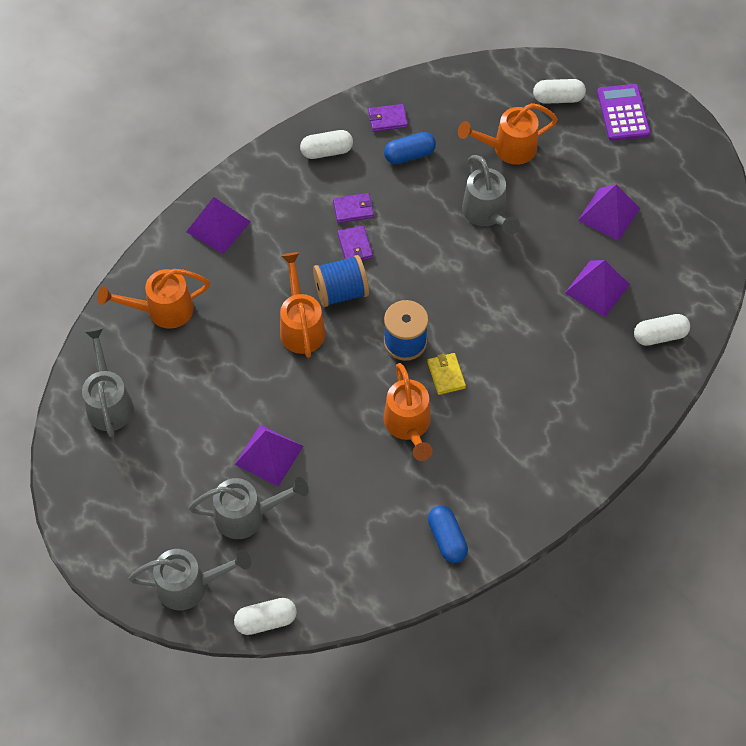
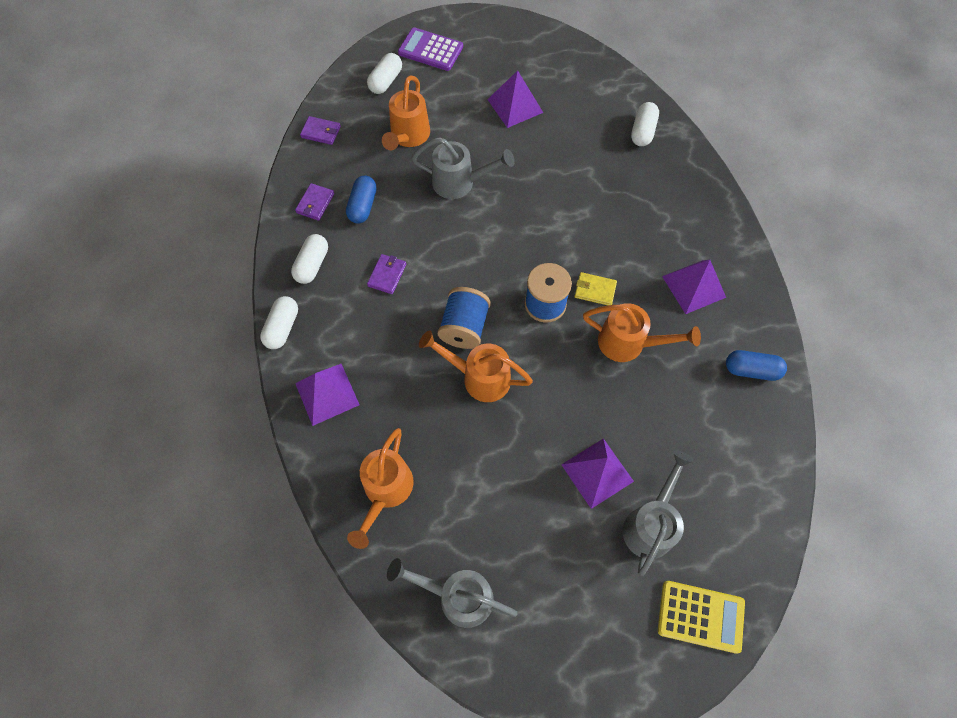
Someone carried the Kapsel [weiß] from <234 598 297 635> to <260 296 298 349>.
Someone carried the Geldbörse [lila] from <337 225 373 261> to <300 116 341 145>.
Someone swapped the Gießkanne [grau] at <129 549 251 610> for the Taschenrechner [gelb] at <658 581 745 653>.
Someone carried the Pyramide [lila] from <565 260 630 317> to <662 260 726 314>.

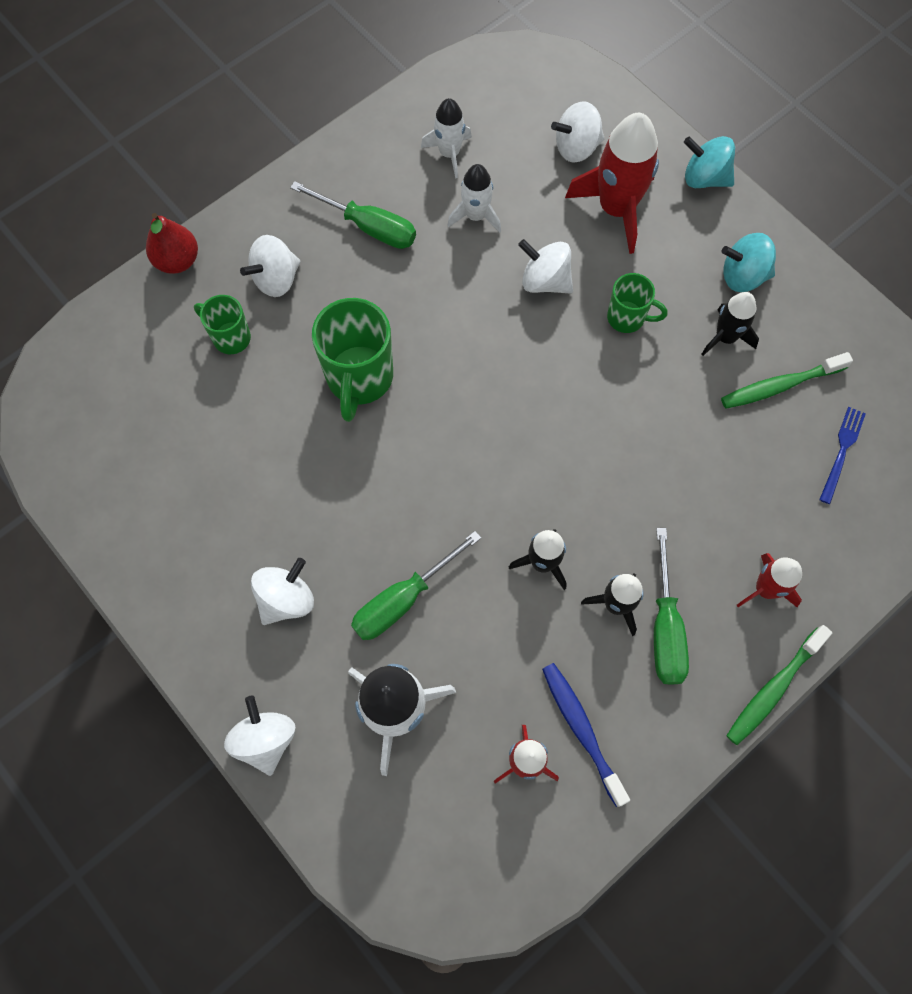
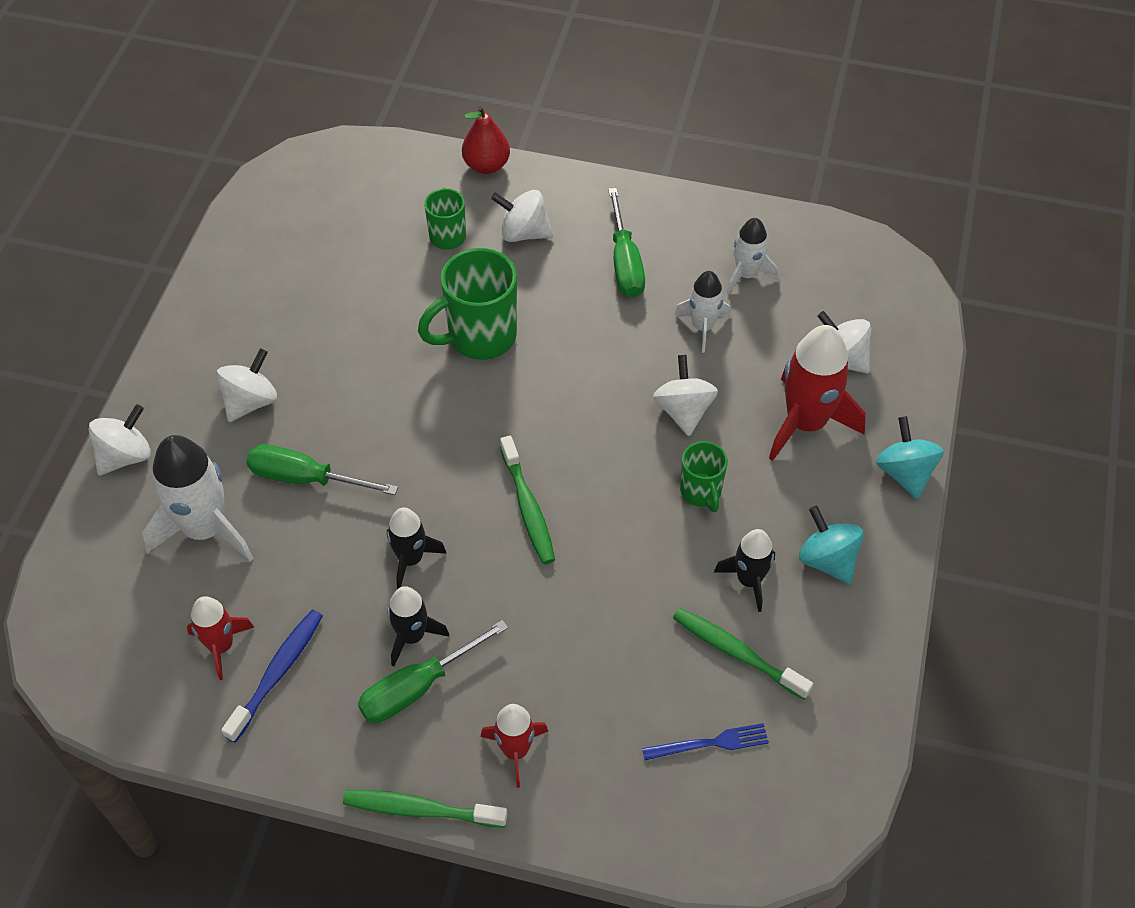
Someone rotated the Kreisel [weiß] at <251 558 314 625> by 60 degrees counterclockwise.
Someone put down the Zahnbürste [grün] at <500 436 555 564>.

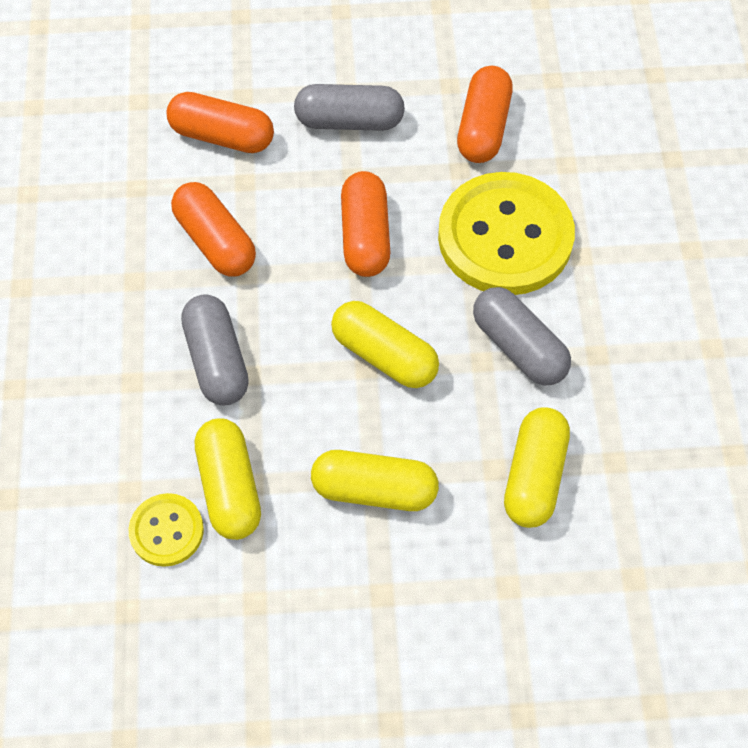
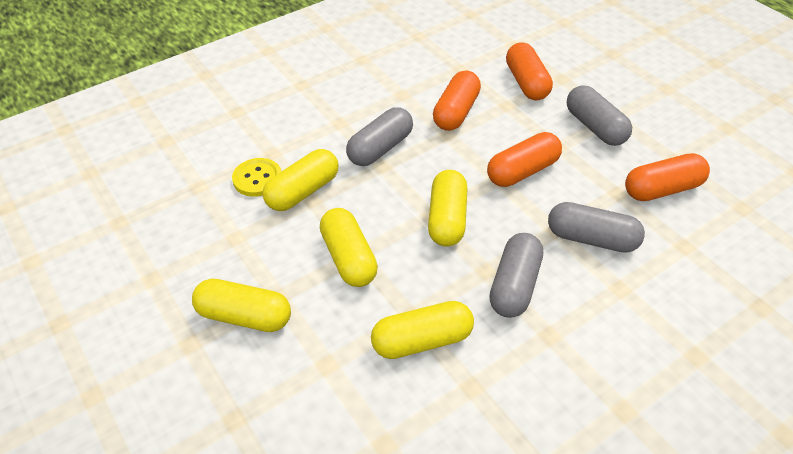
Someone put down the Kapsel [gelb] at <192 279 291 332>.
Someone swapped the Knopf [gelb] at <438 172 575 295> for the Kapsel [grau] at <548 202 645 253>.

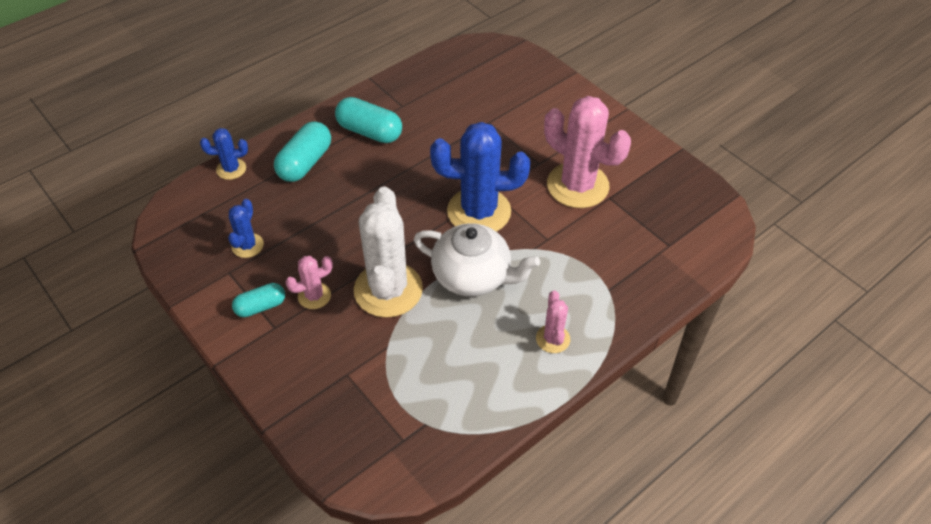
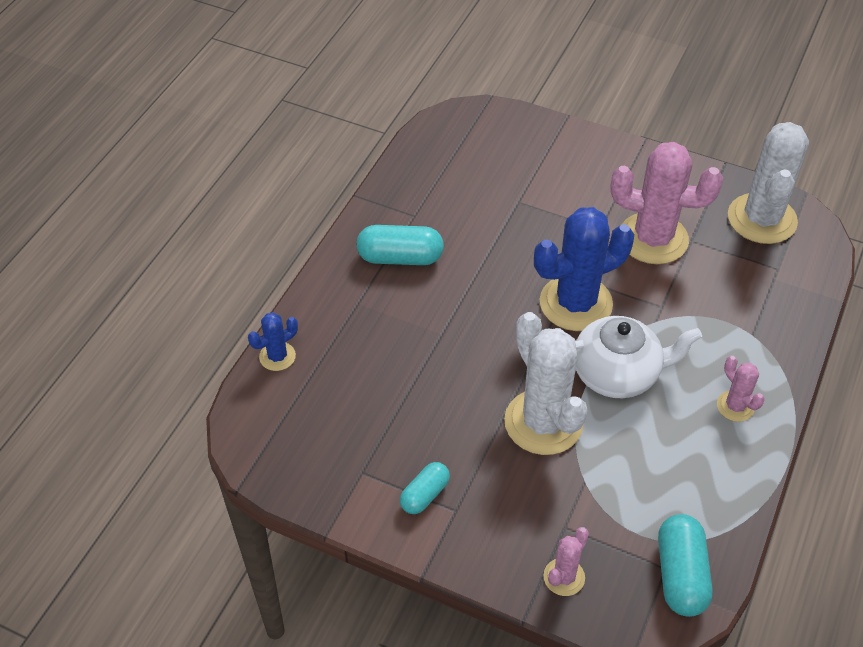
Someone carried the Kaktus [rosa] from <285 256 333 309> to <544 527 589 596>.
Someone carried the Kapsel [türkis] from <274 121 331 182> to <658 514 713 617>.
Someone put down the Kaktus [weiß] at <728 122 809 244>.
Someone took away the Kaktus [blau] at <228 199 264 258>.

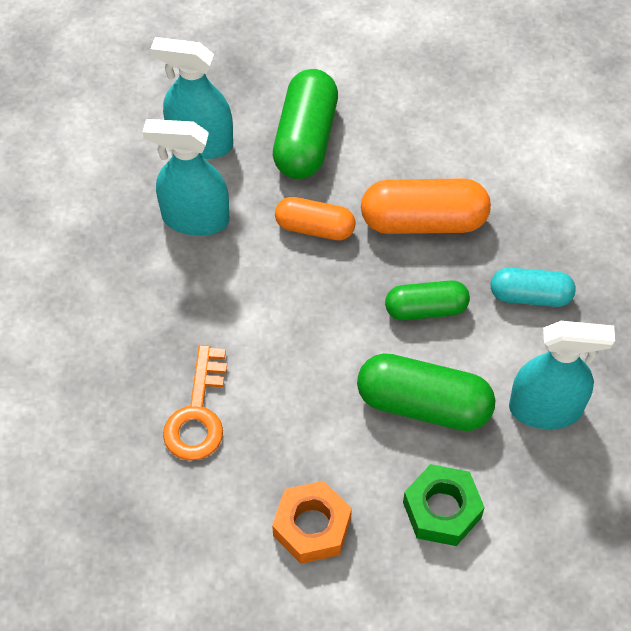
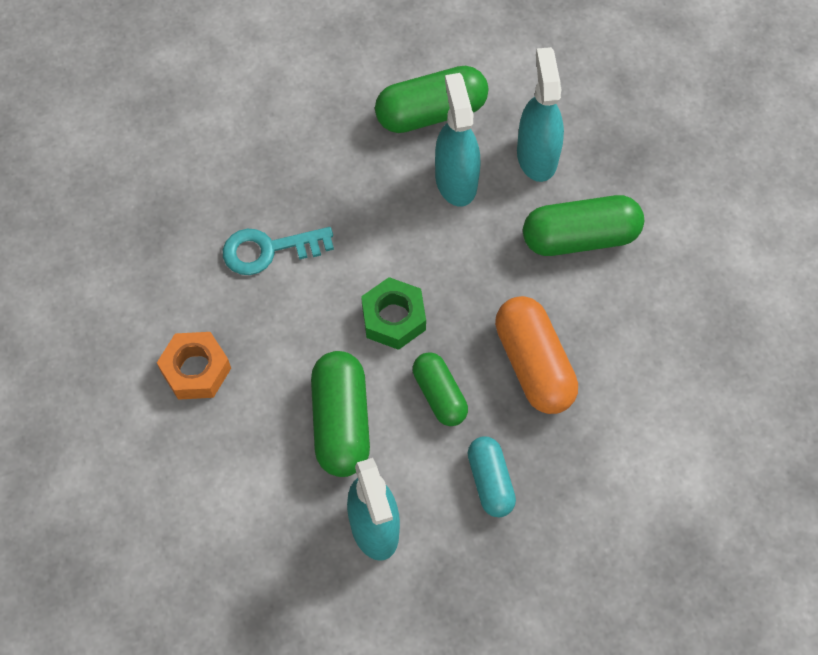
Someone repainted the Schlüssel [orange] at <163 345 227 461>, which became the Schlüssel [türkis] at <223 227 334 275>.
Someone carried the Sechskantmutter [grün] from <403 464 485 546> to <361 277 426 350>.
Someone put down the Kapsel [grün] at <375 66 488 133>.
Someone took away the Kapsel [orange] at <275 197 356 241>.

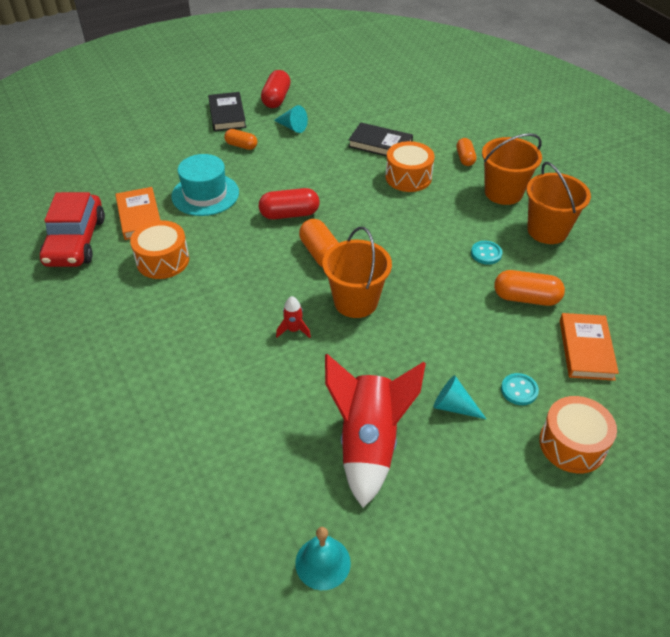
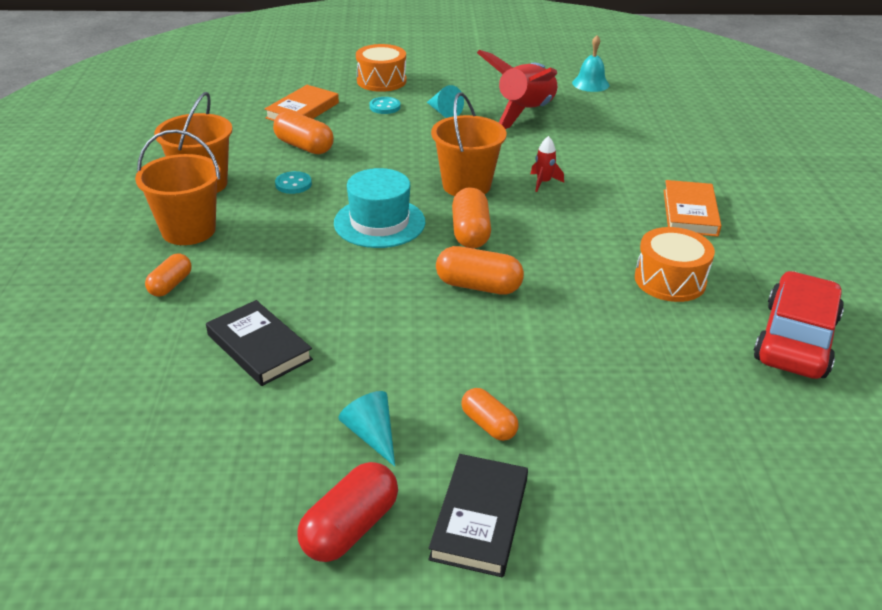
Someone carried the Hut [türkis] from <171 154 239 216> to <334 168 426 248>.
Someone repainted the Kapsel [rot] at <259 188 319 219>, which became the Kapsel [orange] at <436 246 524 295>.
Someone carried the Buch [orange] from <115 187 160 240> to <663 180 721 237>.
Someone took away the Trommel [orange] at <385 141 435 192>.

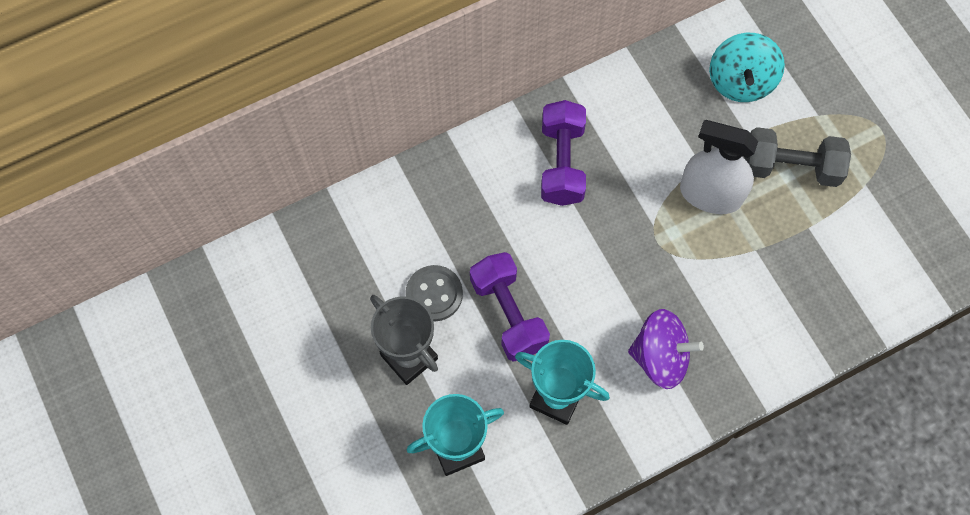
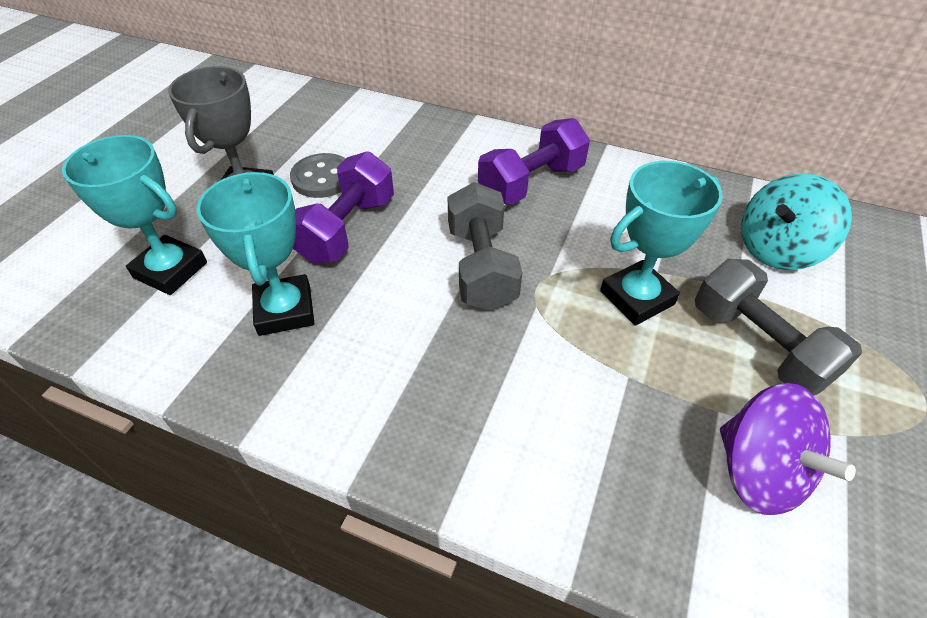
Someone put down the Hantel [grau] at <448 182 522 311>.
Someone swapped the Sprühflasche [weiß] at <680 120 758 214> for the Pokal [türkis] at <600 161 723 326>.
Someone carried the Kreisel [lila] from <628 309 704 389> to <720 383 856 515>.

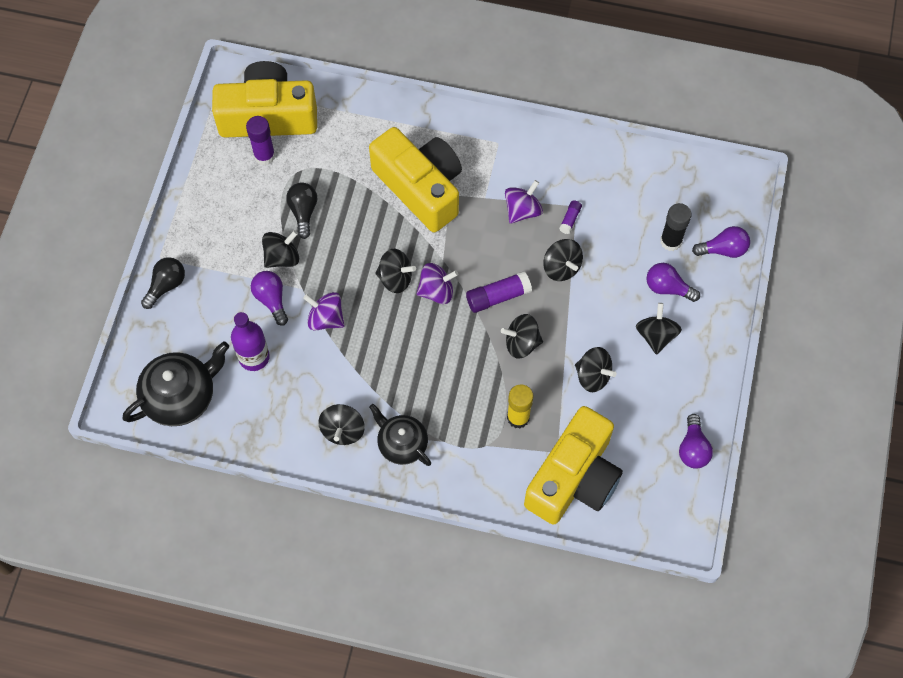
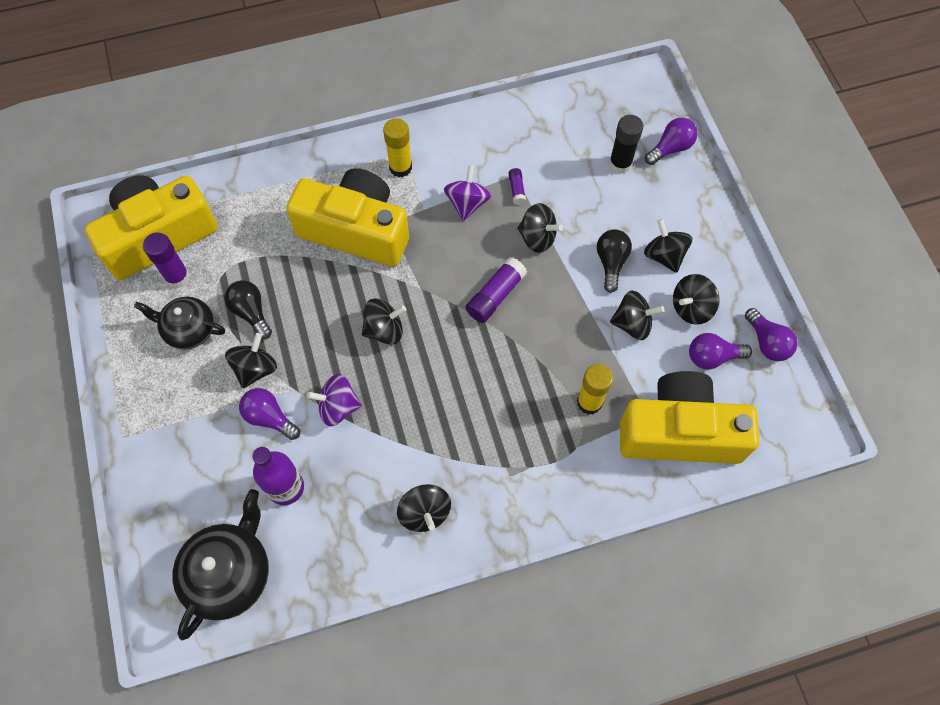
Someone carried the Teekanne [schwarz] from <369 404 431 466> to <134 297 225 349>.
Someone put down the Klebestift [gelb] at <383 118 412 177>.
Someone carried the Glühbirne [schwarz] from <141 257 185 309> to <597 229 632 293>.
Someone rotated the Kamera [gelb] at <524 406 623 524> by 90 degrees counterclockwise.
Someone carried the Kreisel [schwarz] from <501 314 543 358> to <673 274 720 325>.
Someone carried the Glühbirne [lila] from <647 263 700 302> to <689 333 752 369>.
Someone took away the Kreisel [lila] at <416 263 458 304>.

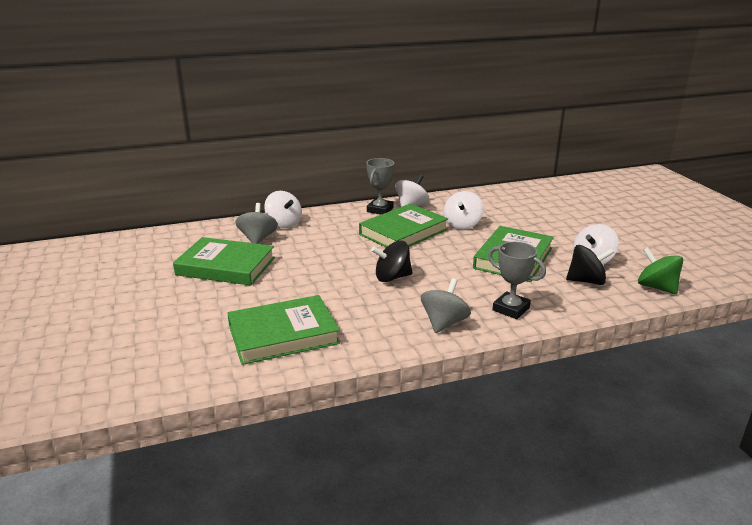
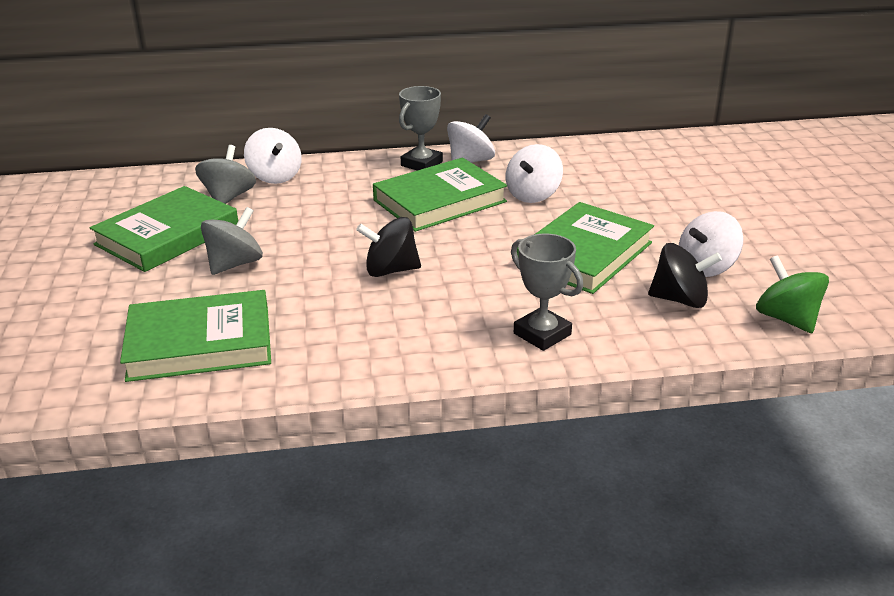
Someone rotated the Buch [grün] at <173 237 275 286> by 75 degrees counterclockwise.
Someone carried the Kreisel [grau] from <421 278 471 333> to <201 207 263 275>.

